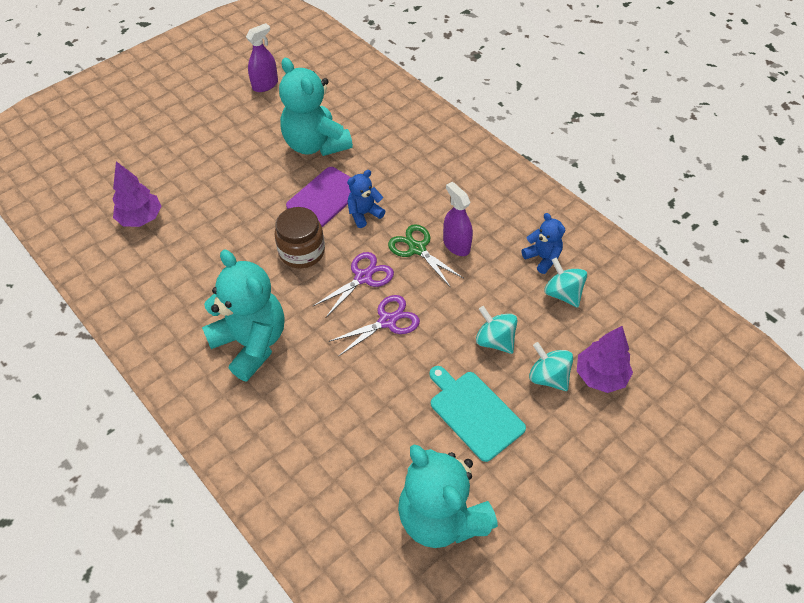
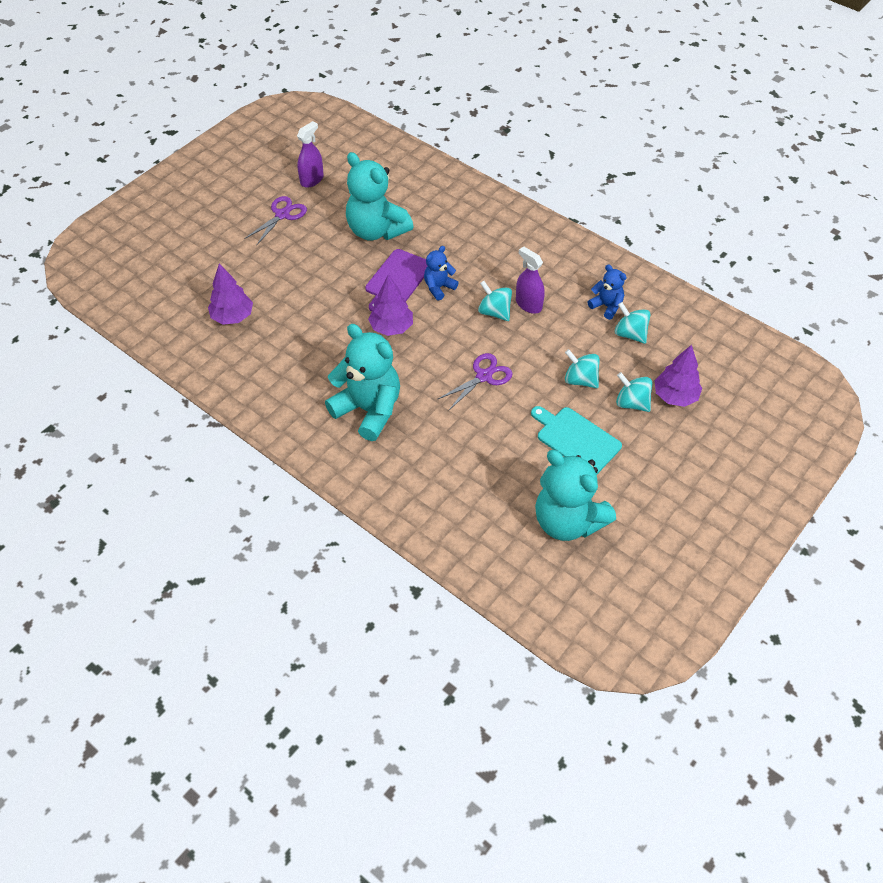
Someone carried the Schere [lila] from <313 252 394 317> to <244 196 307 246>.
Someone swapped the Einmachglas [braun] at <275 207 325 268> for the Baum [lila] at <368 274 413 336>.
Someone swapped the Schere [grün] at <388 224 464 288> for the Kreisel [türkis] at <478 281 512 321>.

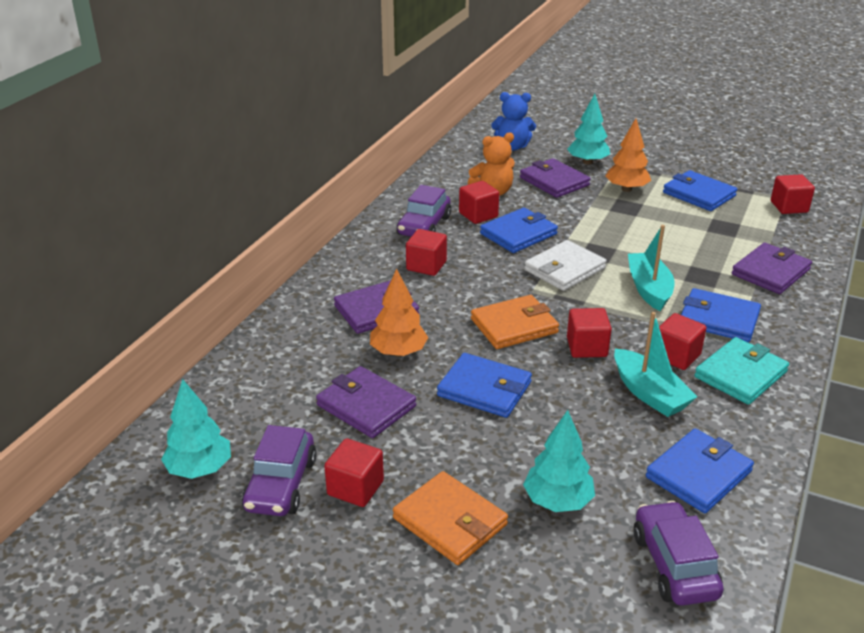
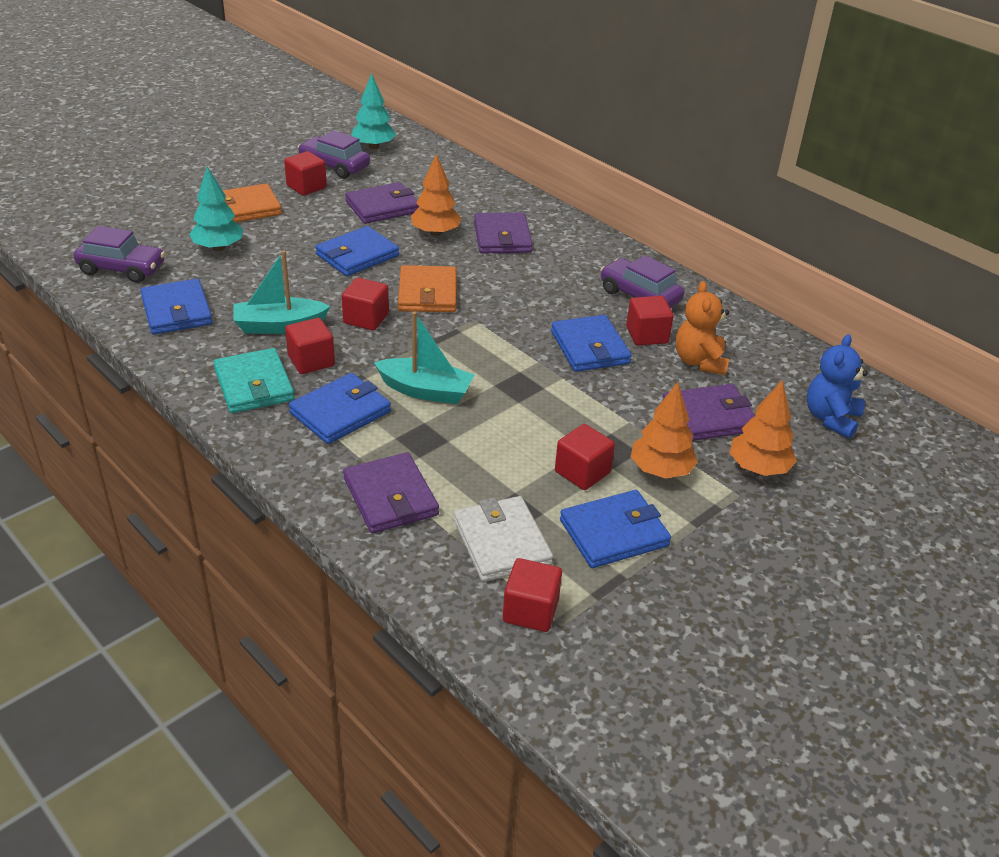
Someone carried the Geldbörse [weiß] from <524 240 606 291> to <454 496 553 582>.
Someone carried the Kubus [rot] from <406 229 447 276> to <555 424 615 490>.
Someone repainted the Baum [türkis] at <567 94 610 165>, which became the Baum [orange] at <729 380 797 476>.

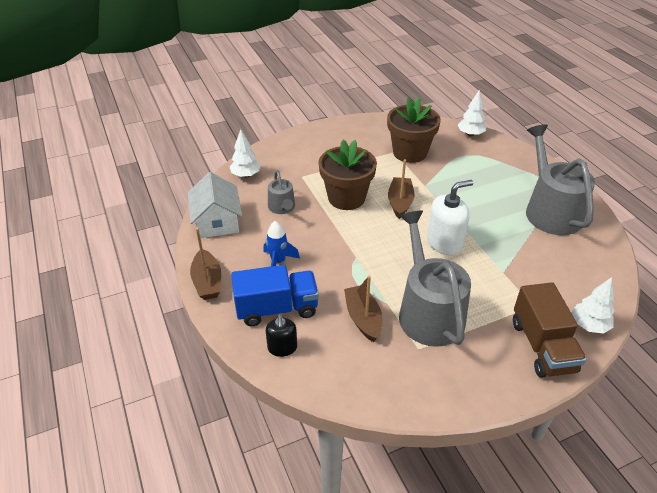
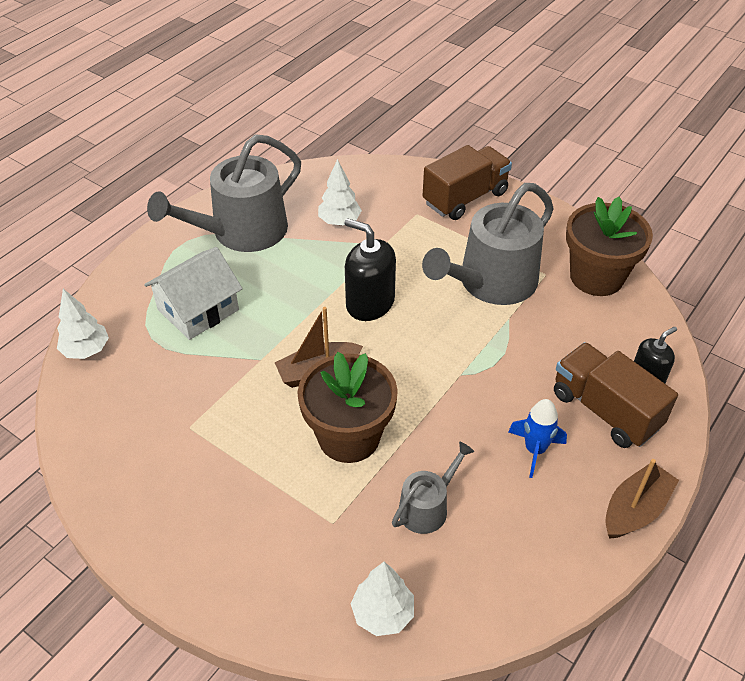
Someone carried the Haus [weiß] from <188 172 242 238> to <144 247 243 340>.
Someone carried the Baum [weiß] from <571 277 615 334> to <318 159 362 225>.
Someone repainted the Seifenspender [weiß] at <427 180 473 256>, which became the Seifenspender [schwarz] at <344 218 396 321>.
Someone repainted the Lastwagen [blau] at <231 265 319 326>, which became the Lastwagen [braun] at <554 342 678 448>.
Someone carried the Blumentopf [braun] from <387 97 441 163> to <566 197 653 296>.
Someone took away the Boot [braun] at <344 276 382 342>.

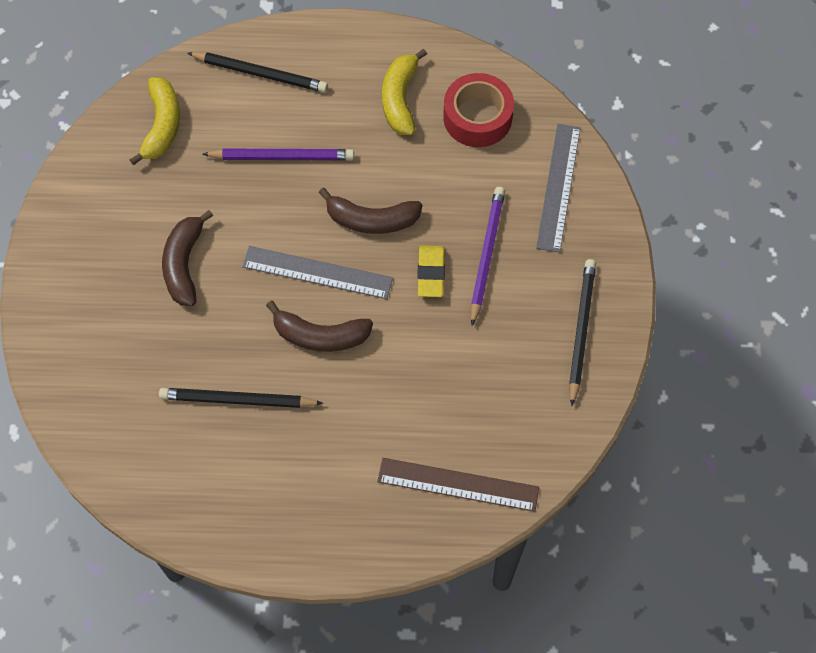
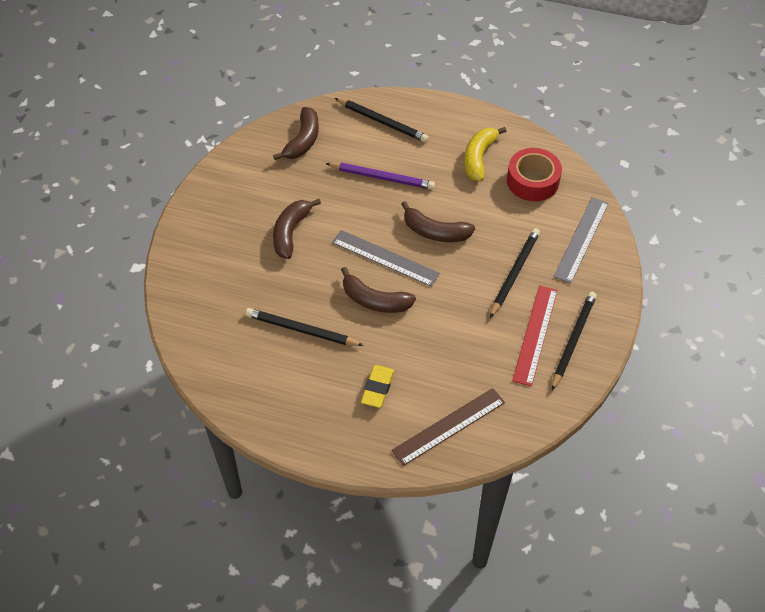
Someone repainted the Banane [gelb] at <130 77 180 165>, which became the Banane [braun] at <273 107 319 160>.
Someone carried the Radiergummi [gelb] from <417 246 445 297> to <361 365 394 408>.
Someone rotated the Lineal [braun] at <377 458 539 512> by 60 degrees counterclockwise.
Someone repainted the Bleistift [lila] at <471 187 505 326>, which became the Bleistift [schwarz] at <490 228 540 318>.
Someone put down the Lineal [rot] at <512 285 558 387>.

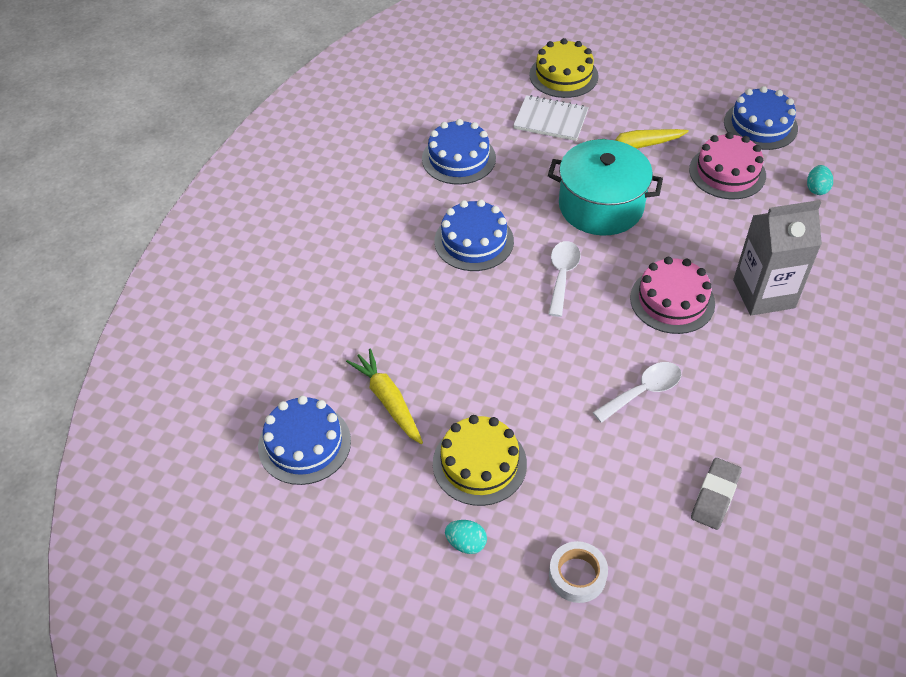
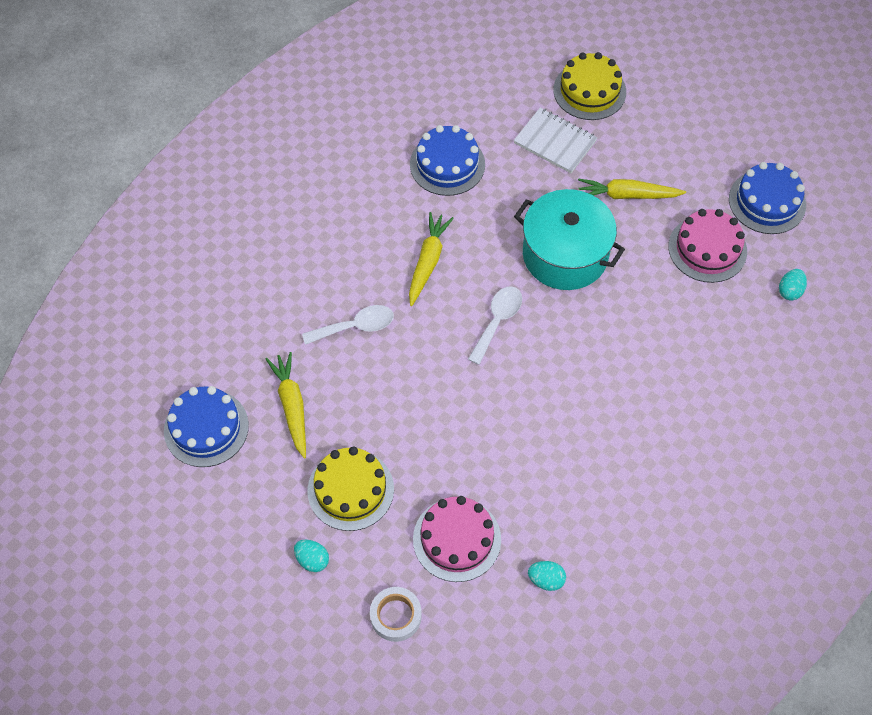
Someone carried the Löffel [weiß] from <592 362 682 423> to <302 305 394 345>.
Someone swapped the Kuchen [blau] at <434 200 514 271> for the Karotte [gelb] at <409 212 454 306>.
Someone carried the Kuchen [rosa] from <630 257 715 334> to <413 496 501 582>.
Someone swapped the Radiergummi [grau] at <691 458 742 530> for the Ei [türkis] at <528 561 566 591>.
Someone took away the Getränkekarton [grau] at <733 200 822 315>.

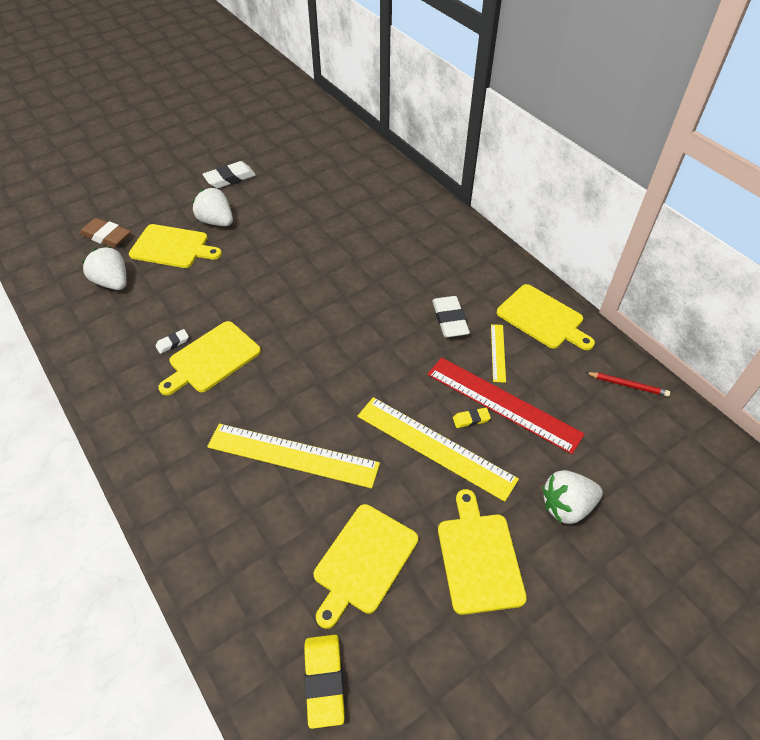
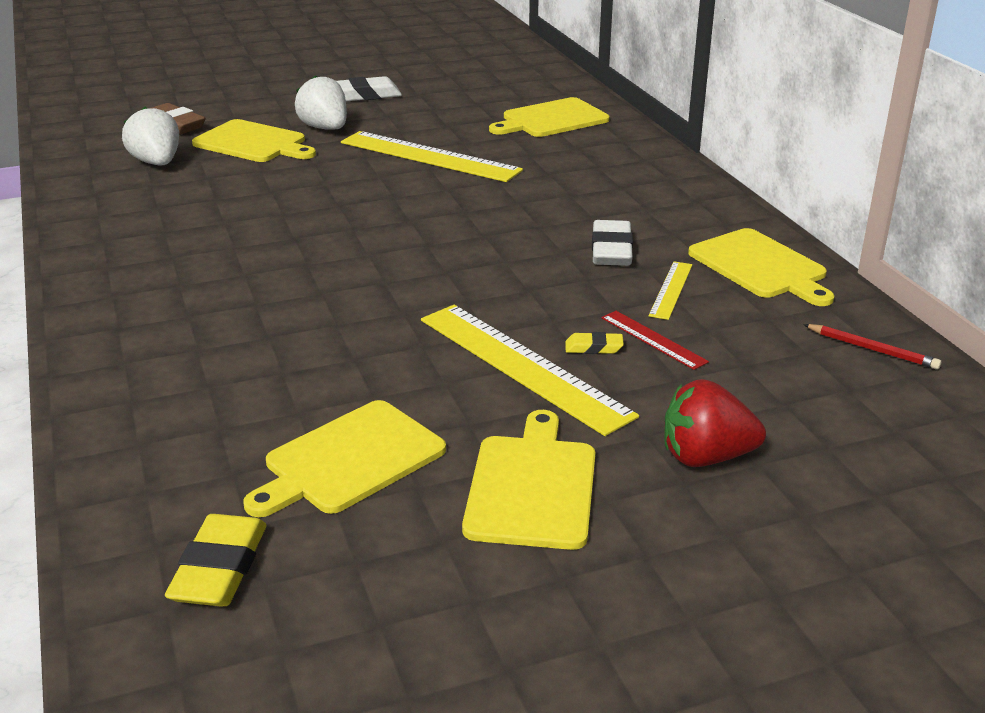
Someone carried the Lineal [gelb] from <207 424 380 488> to <341 131 523 182>.
Someone carried the Schneidebrett [gelb] from <158 321 261 395> to <489 97 609 137>.
Someone scaled the Lineal [rot] at <428 357 585 454> by 0.48.
Someone repainted the Erdbeere [weiß] at <542 470 603 524>, which became the Erdbeere [rot] at <664 379 766 467>.
Someone took away the Radiergummi [weiß] at <156 329 189 354>.

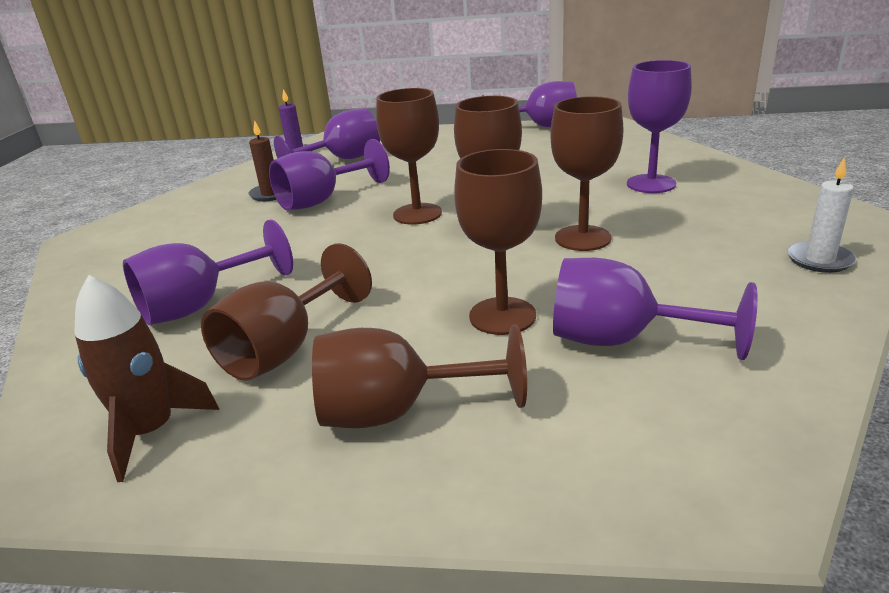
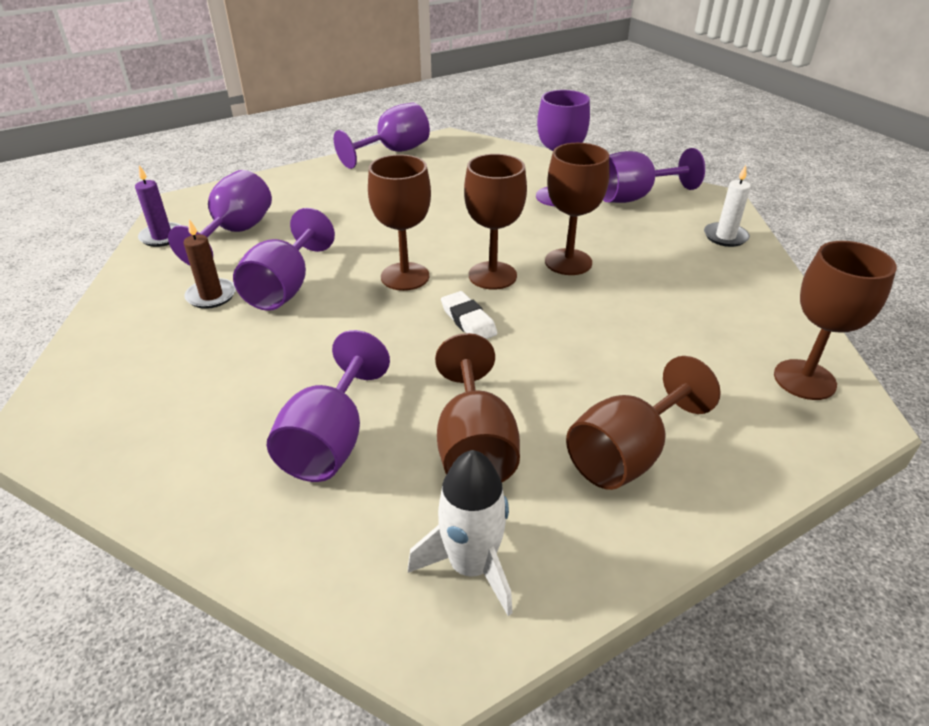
Someone repainted the Rakete [braun] at <75 275 219 482>, which became the Rakete [weiß] at <408 450 512 616>.
Someone put down the Radiergummi [weiß] at <441 291 497 339>.
Someone carried the Kelch [lila] from <553 258 758 360> to <603 148 705 203>.
Someone carried the Kelch [braun] from <454 149 542 335> to <774 241 897 400>.

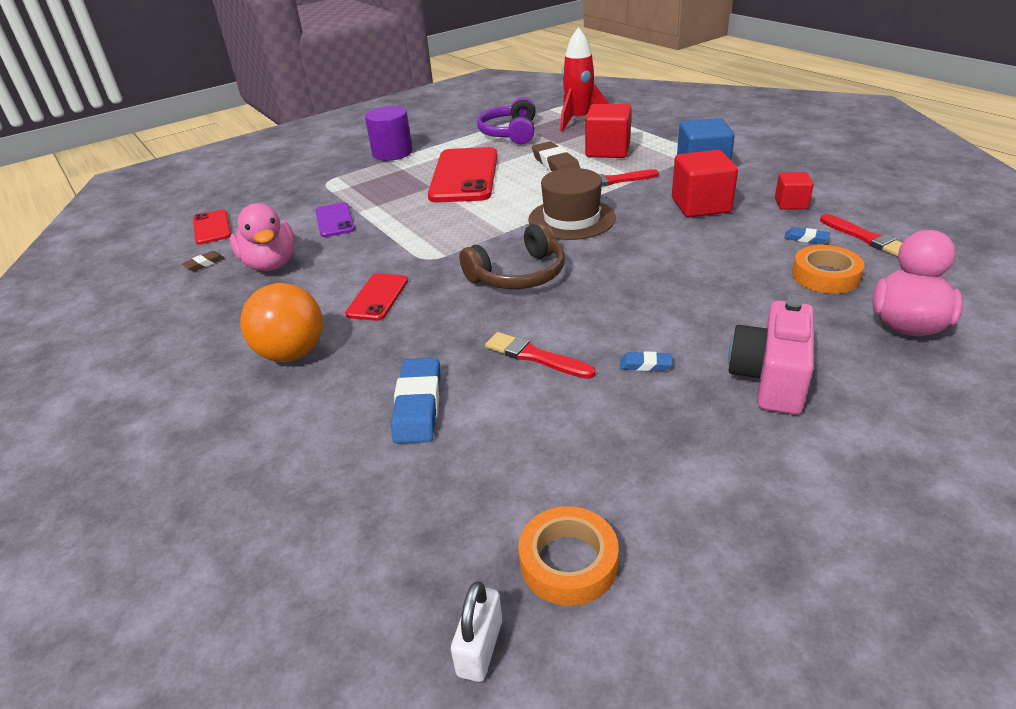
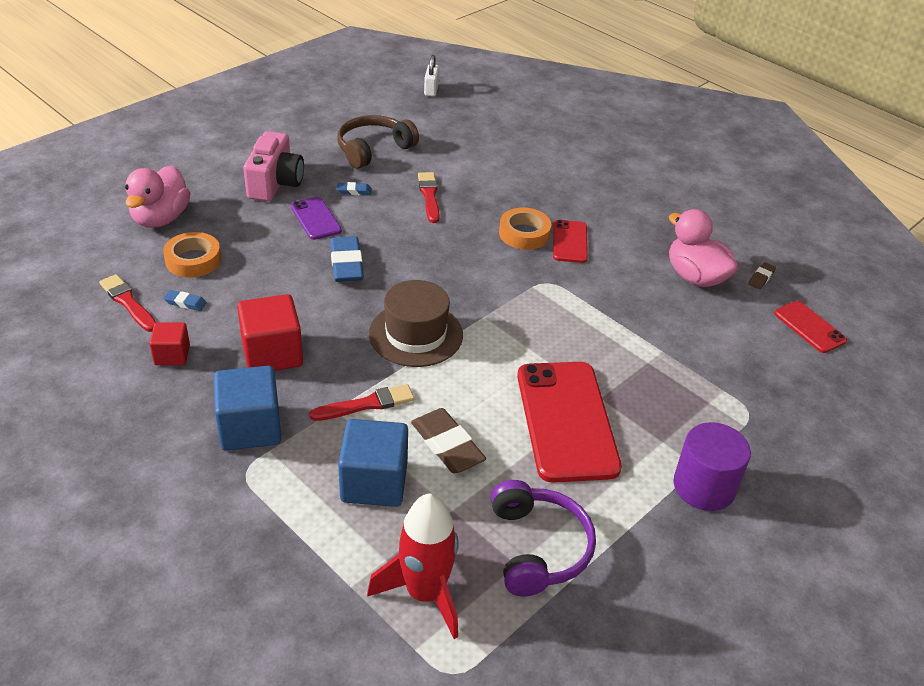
Someone carried the Handy [lila] from <315 202 355 237> to <291 197 342 240>.
Someone carried the Radiergummi [blau] from <391 358 441 444> to <330 236 364 282>.
Someone carried the Kopfhörer [braun] from <459 222 565 289> to <337 115 419 169>.
Someone repainted the Kubus [rot] at <585 104 632 158>, which became the Kubus [blau] at <338 419 408 507>.
Someone rotated the Pinsel [rot] at <485 332 596 379> by 120 degrees counterclockwise.
Someone carried the Klebeband [orange] from <518 506 619 606> to <499 208 551 250>.
Someone took away the Ball [orange] at <240 283 323 362>.

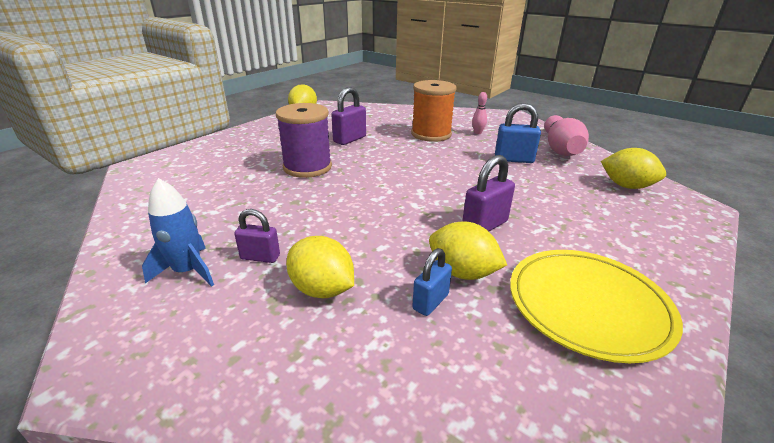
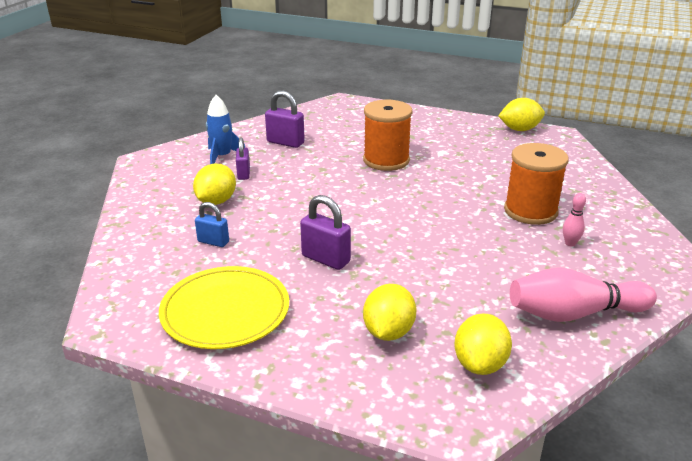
Someone carried the Vorhängeschloss [lila] from <331 87 366 145> to <265 90 305 148>.
Someone repainted the Garnrolle [lila] at <276 103 332 178>, which became the Garnrolle [orange] at <363 100 413 171>.
Someone carried the Zitrone [gelb] from <429 221 507 280> to <363 284 416 341>.
Someone took away the Vorhängeschloss [blau] at <495 103 541 163>.

